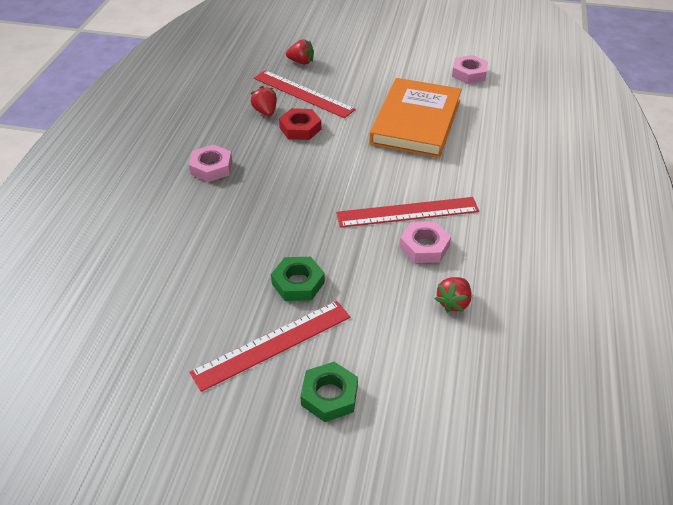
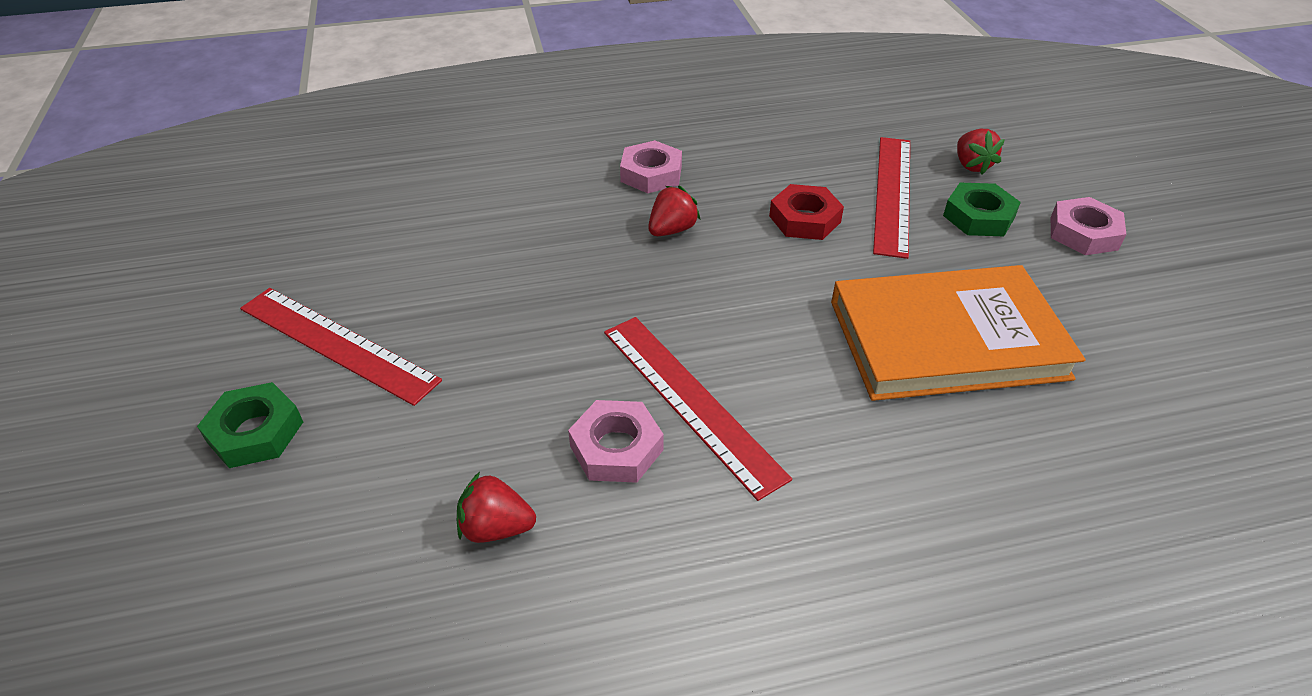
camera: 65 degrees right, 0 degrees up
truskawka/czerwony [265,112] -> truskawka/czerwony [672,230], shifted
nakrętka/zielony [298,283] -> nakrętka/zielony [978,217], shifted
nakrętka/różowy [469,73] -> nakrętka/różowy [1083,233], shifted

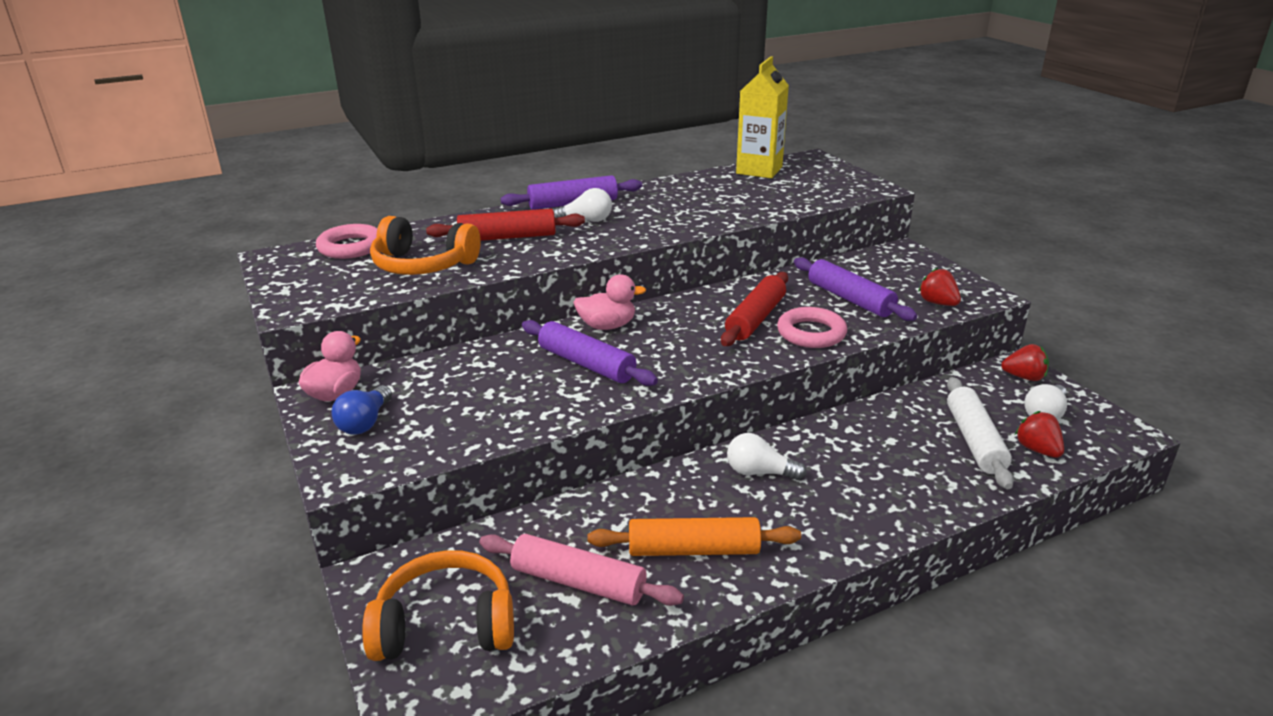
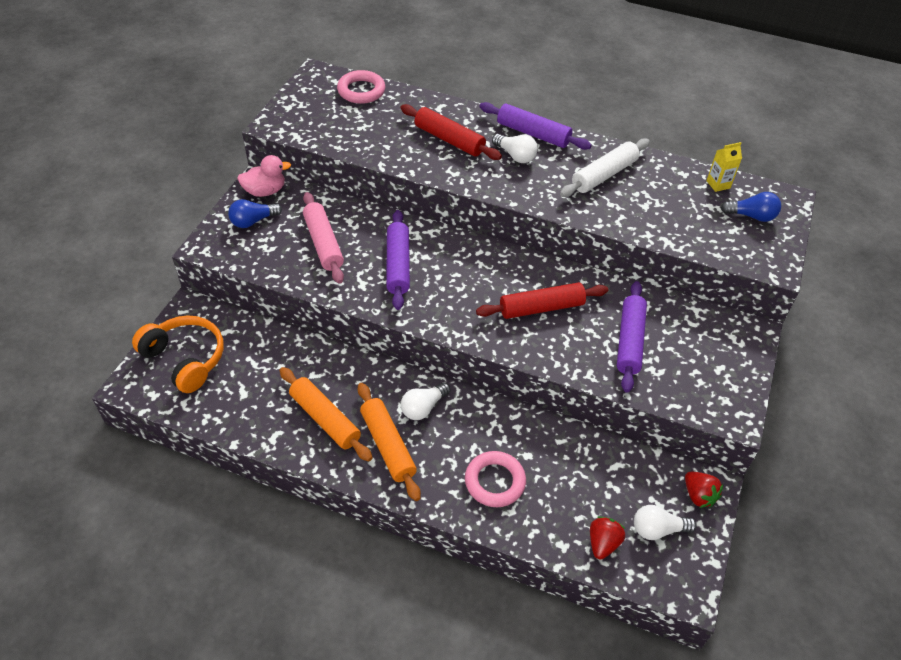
camera: 45 degrees right, 20 degrees up
słuchawki/pomarańczowy [423,265] -> none
wałek do ciasta/różowy [578,582] -> wałek do ciasta/różowy [323,243], shifted
kaczka/różowy [607,326] -> none
żarówka/biały [759,472] -> żarówka/biały [423,407], 105 degrees counterclockwise
karton mleka/żółty [759,170] -> karton mleka/żółty [718,184], x0.49
pierścień/różowy [811,333] -> pierścień/różowy [494,481], shifted
truskawka/czerwony [937,303] -> none
wałek do ciasta/biały [974,440] -> wałek do ciasta/biały [604,175], shifted
none -> wałek do ciasta/pomarańczowy [387,445]
none -> żarówka/niebieski [751,216]

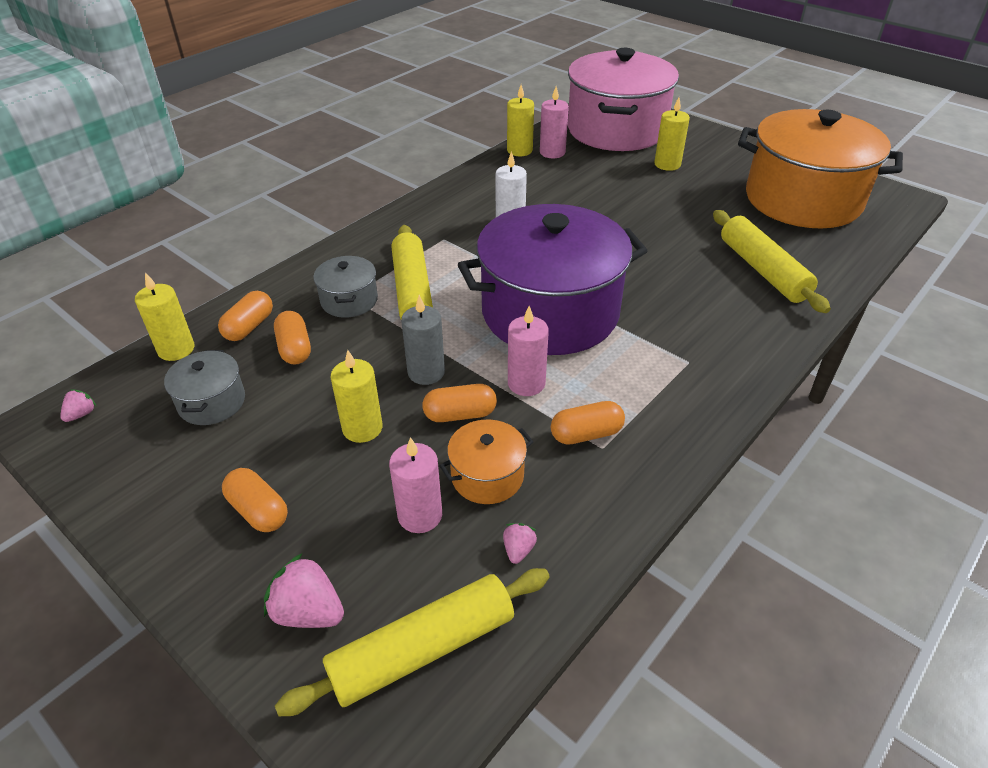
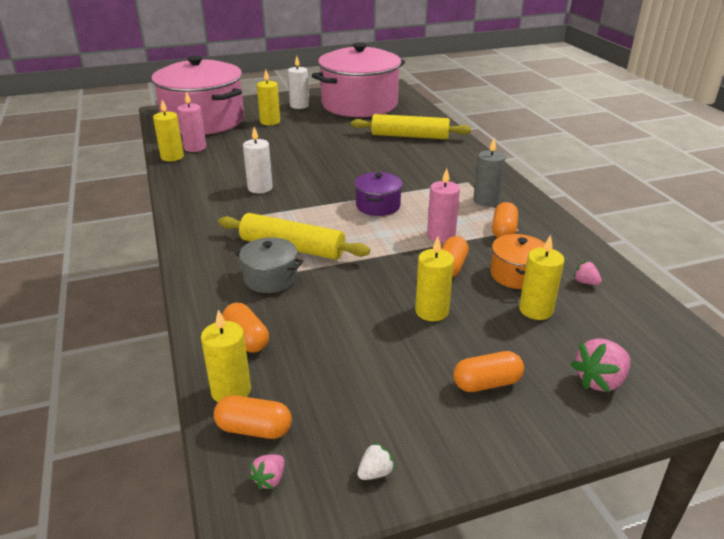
camera: 60 degrees left, 10 degrees down
truskawka/różowy [81,414] -> truskawka/różowy [270,479], 120 degrees counterclockwise
garnek/szary [212,402] -> none
kapsułka/pomarańczowy [295,348] -> kapsułka/pomarańczowy [254,429], shifted
wałek do ciasta/żółty [422,649] -> none
świeca/różowy [420,515] -> świeca/żółty [535,310]
świeca/szary [426,372] -> świeca/szary [486,201], shifted
garnek/fioletowy [550,312] -> garnek/fioletowy [378,206], x0.42
garnek/pomarańczowy [803,199] -> garnek/różowy [359,105]
none -> świeca/biały [299,105]
none -> truskawka/biały [375,472]

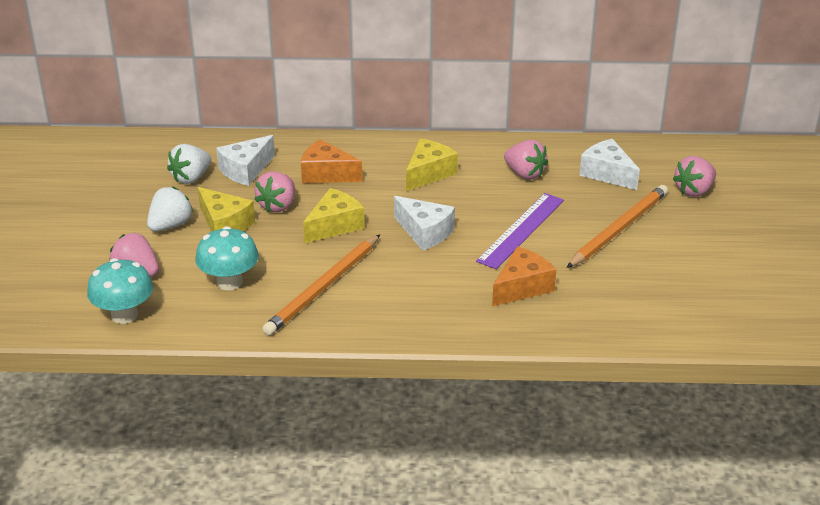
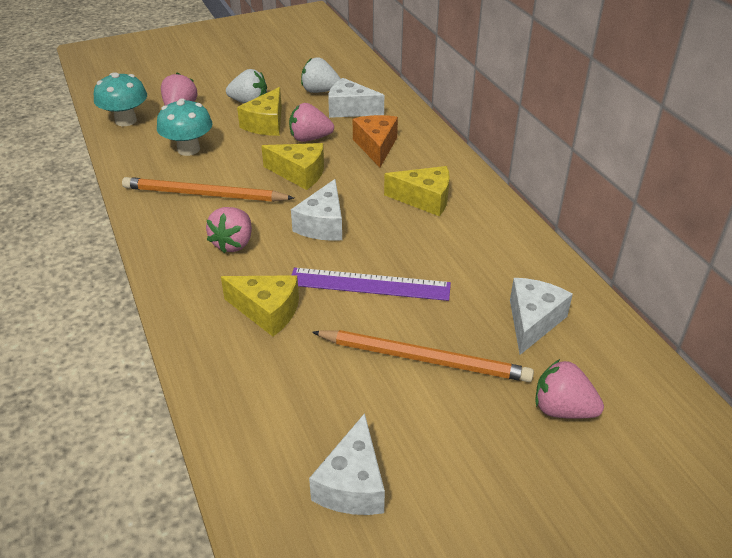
camera: 65 degrees right, 5 degrees up
ser/pomarańczowy [522,287] -> ser/żółty [267,311]
truskawka/różowy [524,174] -> truskawka/różowy [233,243], shifted
none -> ser/biały [352,484]

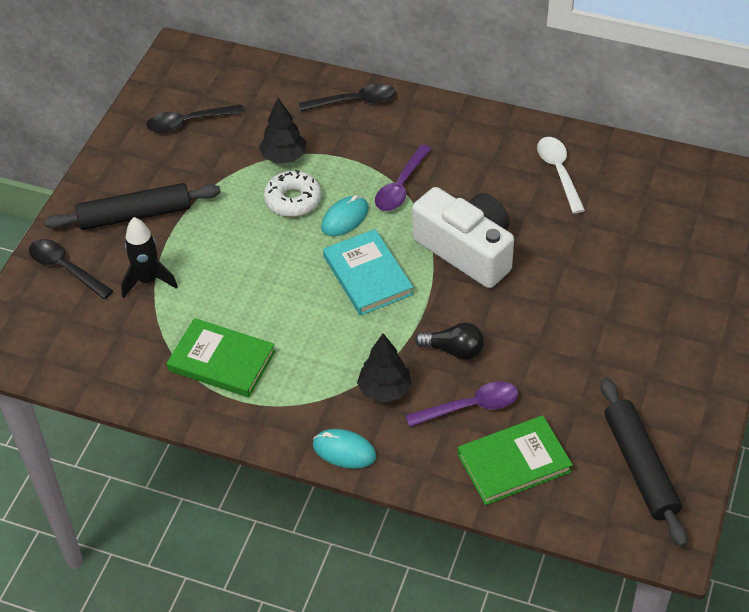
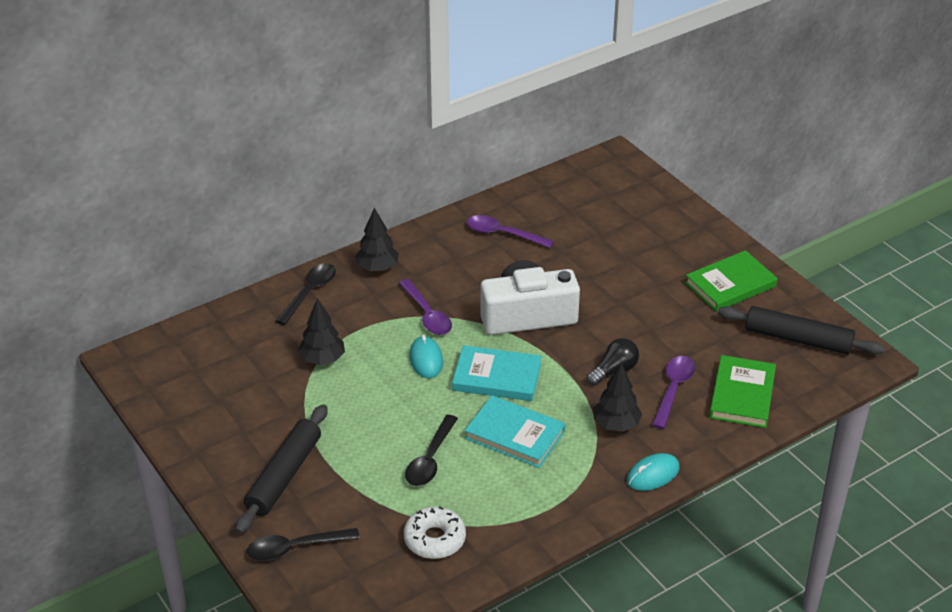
camera: 55 degrees left, 10 degrees down
rakieta/czarny [148,280] -> none
łyżka/czarny [188,122] -> łyżka/czarny [430,459], shifted
książka/zielony [221,361] -> książka/zielony [730,285], shifted
donut/biały [293,200] -> donut/biały [434,539], shifted
łyżka/biały [559,172] -> łyżka/fioletowy [503,234]
none -> drzewko/czarny [377,268]
none -> książka/turkusowy [515,435]

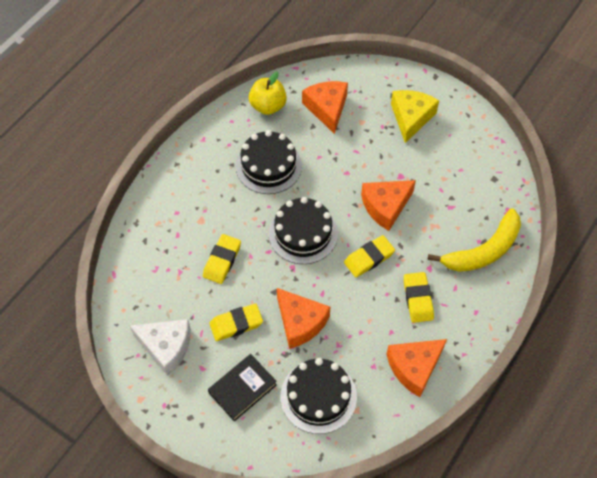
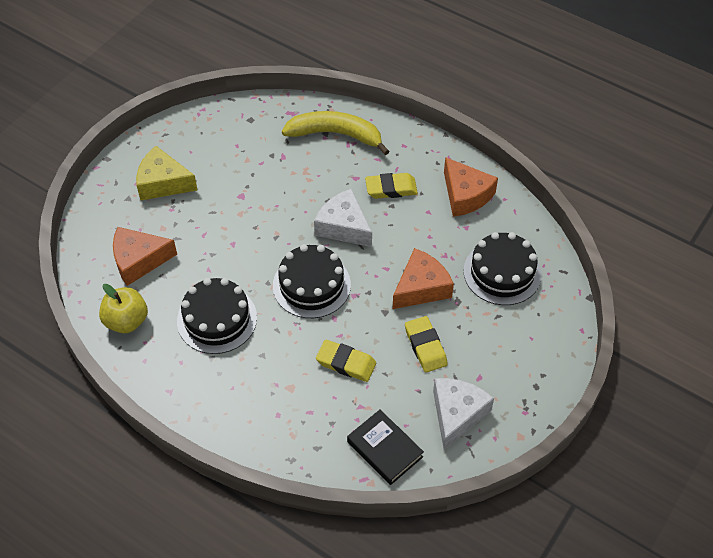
camera: 90 degrees left, 5 degrees down
książka/czarny [242,389] -> książka/czarny [385,449], shifted
gumka do mazania/żółty [369,258] -> ser/biały [344,227]
ser/pomarańczowy [385,206] -> none
banan/żółty [483,251] -> banan/żółty [336,134], 45 degrees counterclockwise

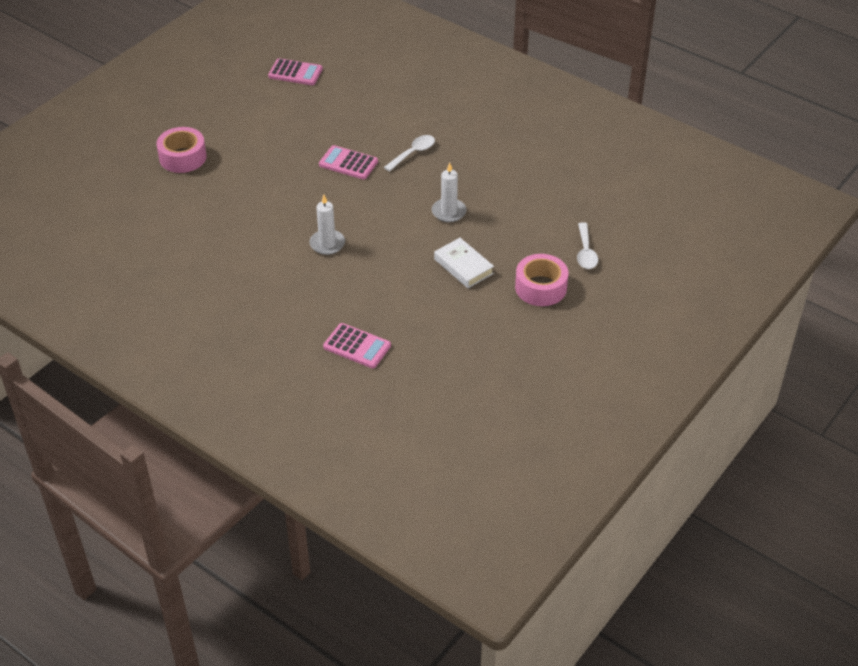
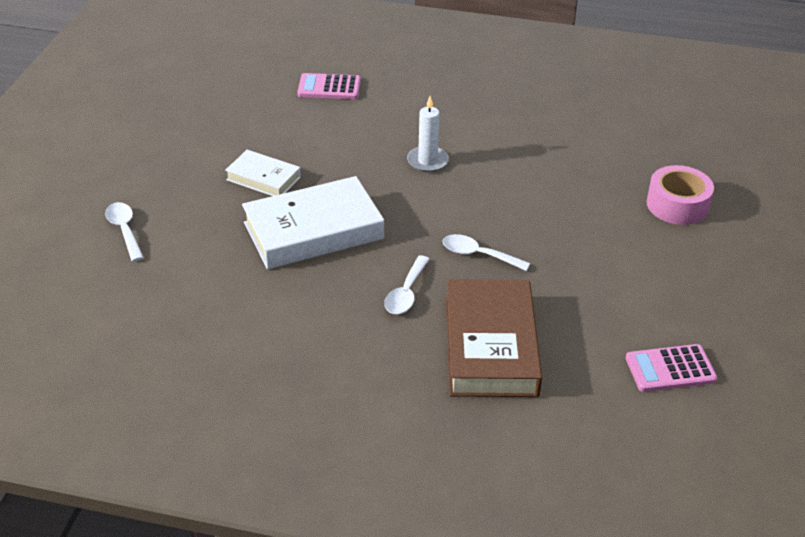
camera: 155 degrees right, 5 degrees down
kalkulator/różowy [348,163] -> łyżka/biały [478,255]
świeca/biały [449,212] -> książka/biały [313,231]
taśma klejąca/różowy [540,287] -> none
none -> książka/brązowy [490,346]

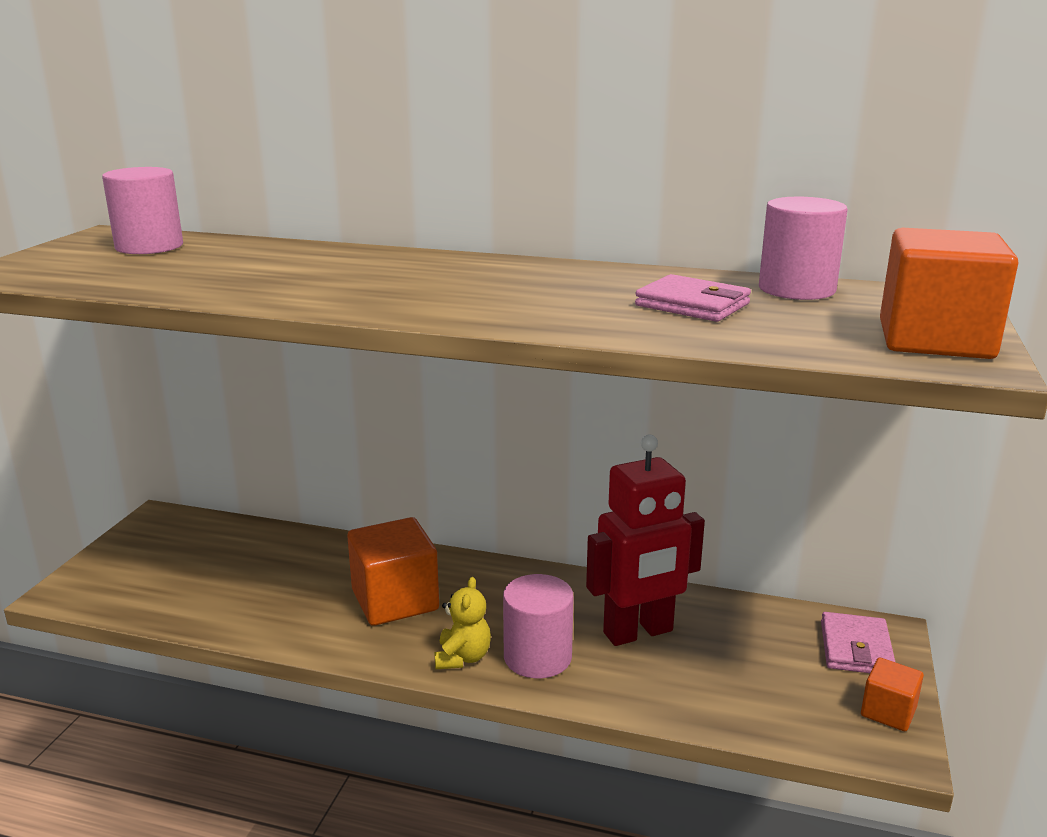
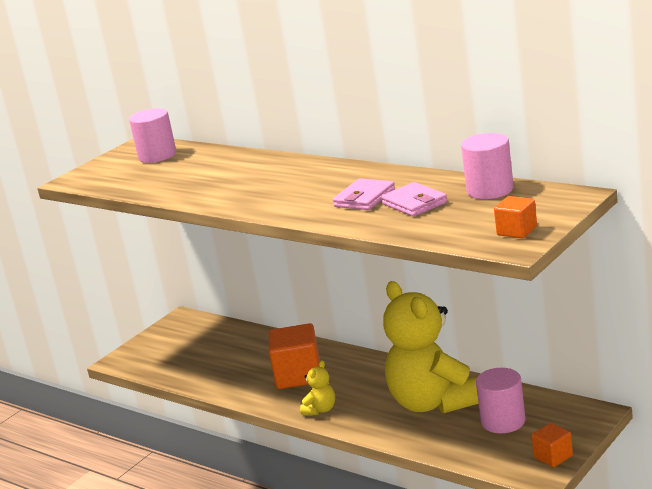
camera: 25 degrees right, 0 degrees up
walec/różowy [537,657] -> walec/różowy [503,421], shifted
robot/czerwony [638,632] -> miś/żółty [433,403]
portfel/różowy [855,648] -> portfel/różowy [364,198], shifted
sześcian/pomarańczowy [935,340] -> sześcian/pomarańczowy [517,231], x0.53

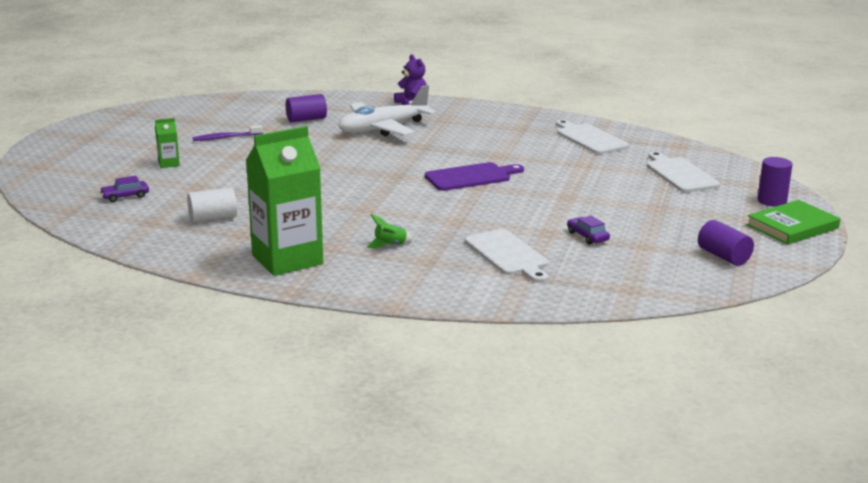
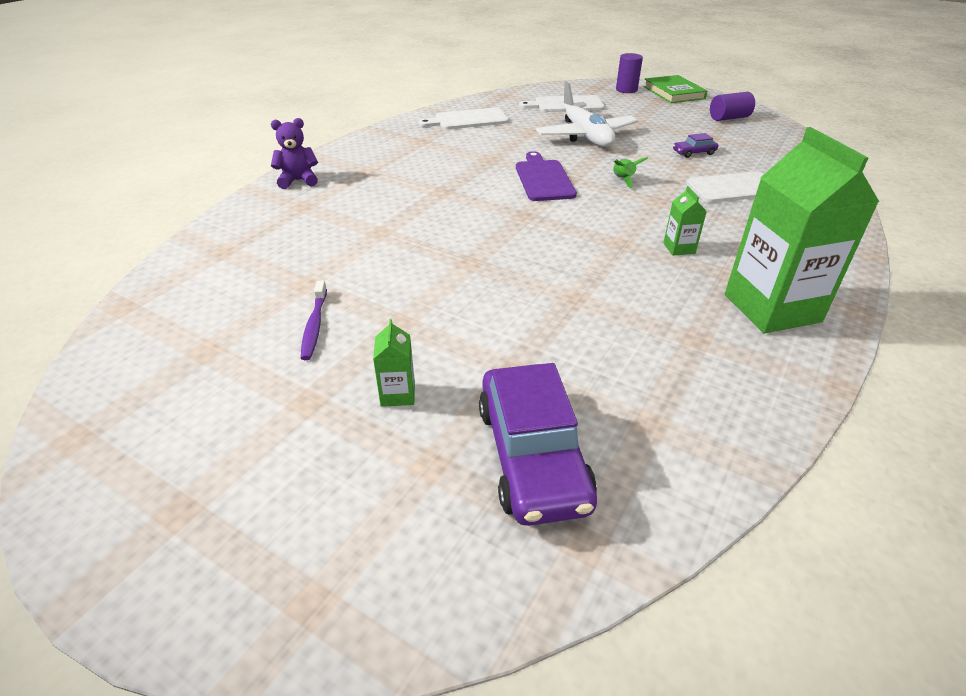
camera: 75 degrees left, 15 degrees up
samochód/fioletowy [125,196] -> samochód/fioletowy [532,455], x2.22
walec/biały [213,218] -> none
walec/fioletowy [306,119] -> none
samolot/biały [383,128] -> samolot/biały [585,135], shifted
rakieta/zielony [390,245] -> rakieta/zielony [623,180], shifted
none -> karton mleka/zielony [679,248]

